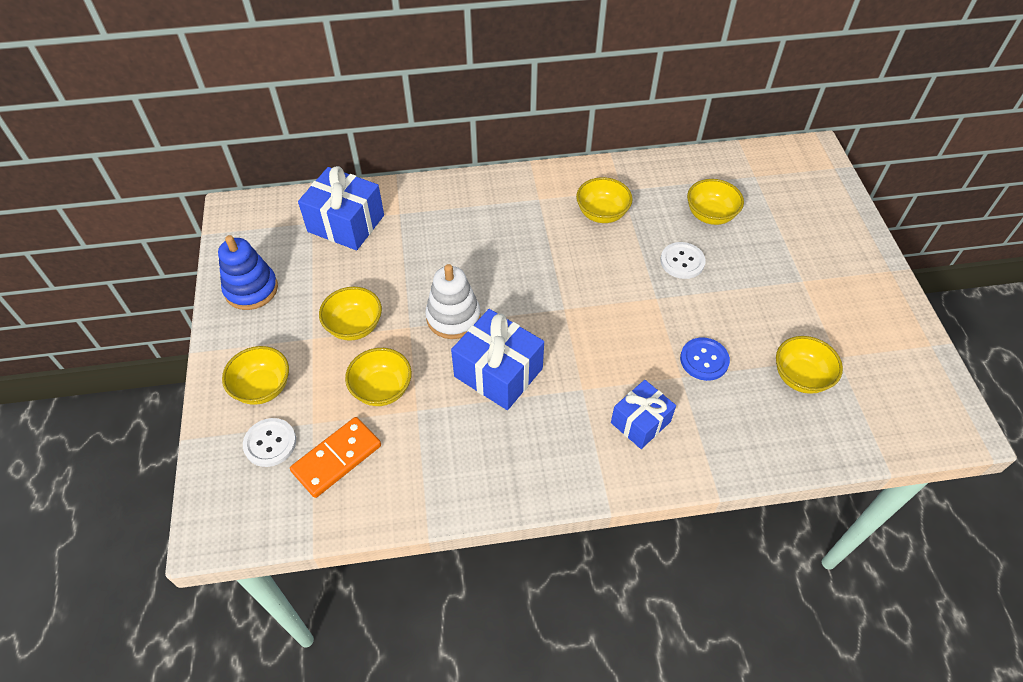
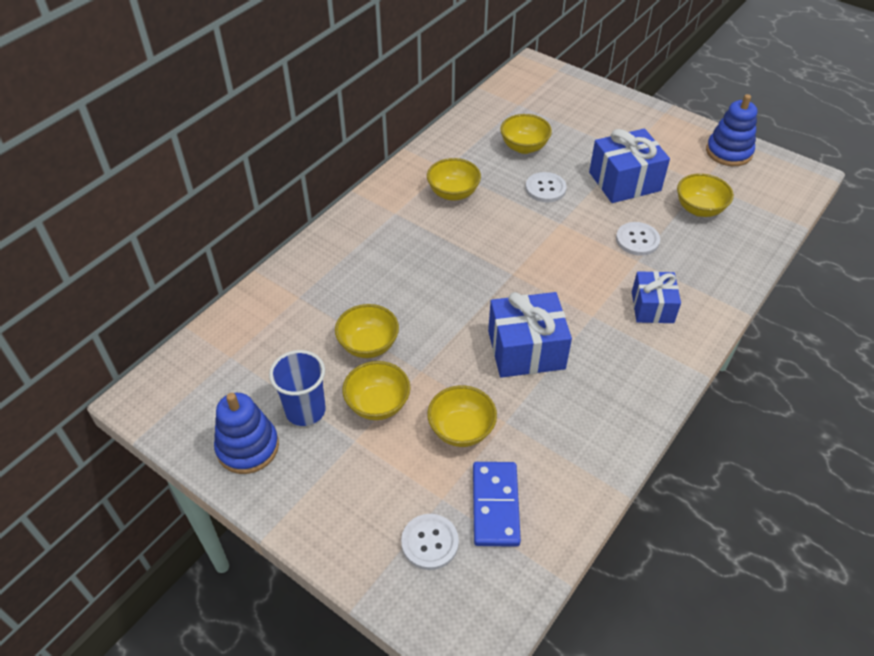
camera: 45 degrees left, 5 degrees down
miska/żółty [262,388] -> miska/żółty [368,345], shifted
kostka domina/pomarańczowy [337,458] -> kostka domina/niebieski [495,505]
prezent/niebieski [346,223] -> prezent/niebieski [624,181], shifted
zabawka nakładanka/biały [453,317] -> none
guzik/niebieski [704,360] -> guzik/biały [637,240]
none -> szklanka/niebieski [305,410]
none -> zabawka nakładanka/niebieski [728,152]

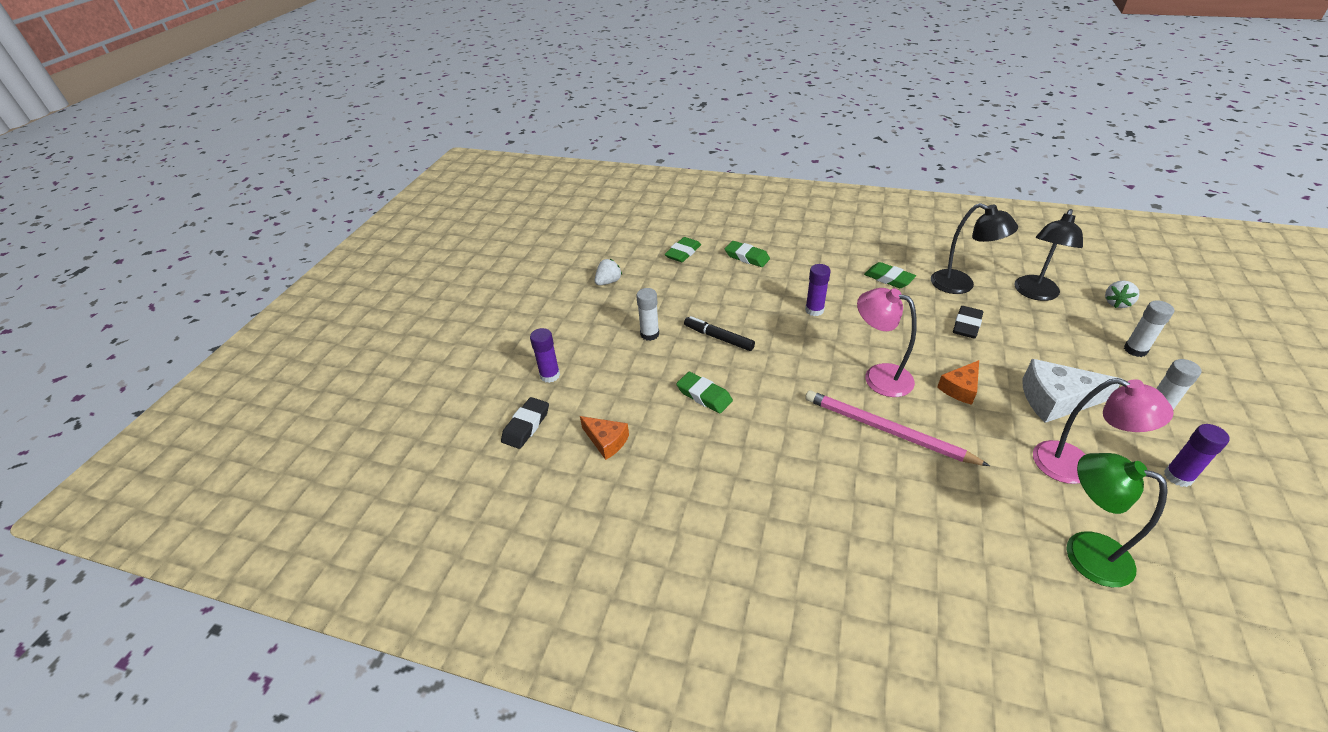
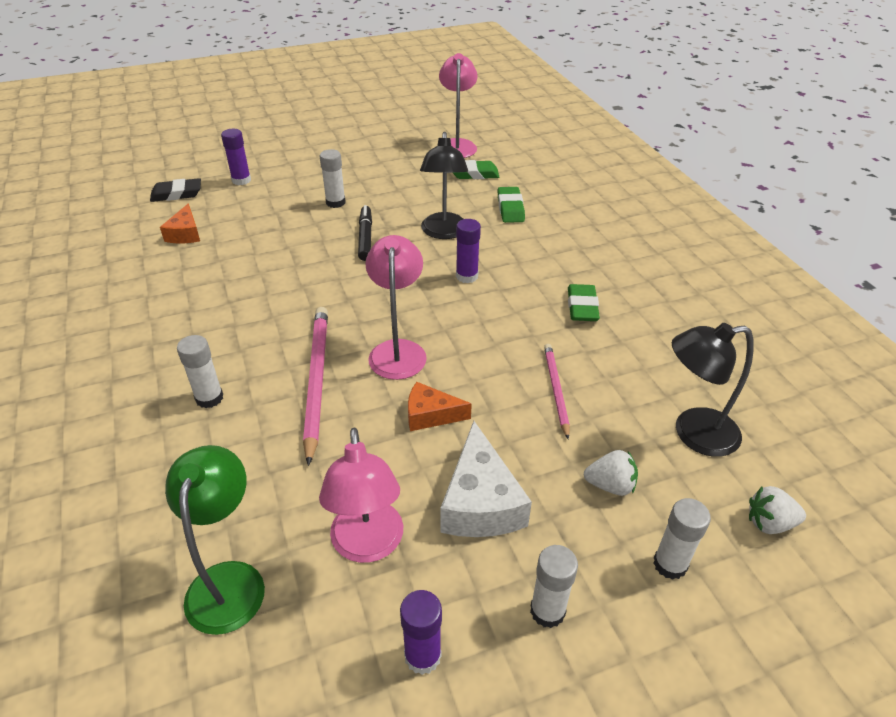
camera: 50 degrees right, 0 degrees up
truskawka/biały [608,282] -> truskawka/biały [610,485], shifted
gumka do mazania/zielony [704,395] -> none
lampka/czarny [961,285] -> lampka/czarny [444,232], shifted
gumka do mazania/czarny [966,325] -> ołówek/różowy [556,390]
ser/biały [1056,400] -> ser/biały [480,502], 150 degrees counterclockwise
none -> klej w sztyfcie/biały [209,398]
none -> lampka/różowy [457,145]

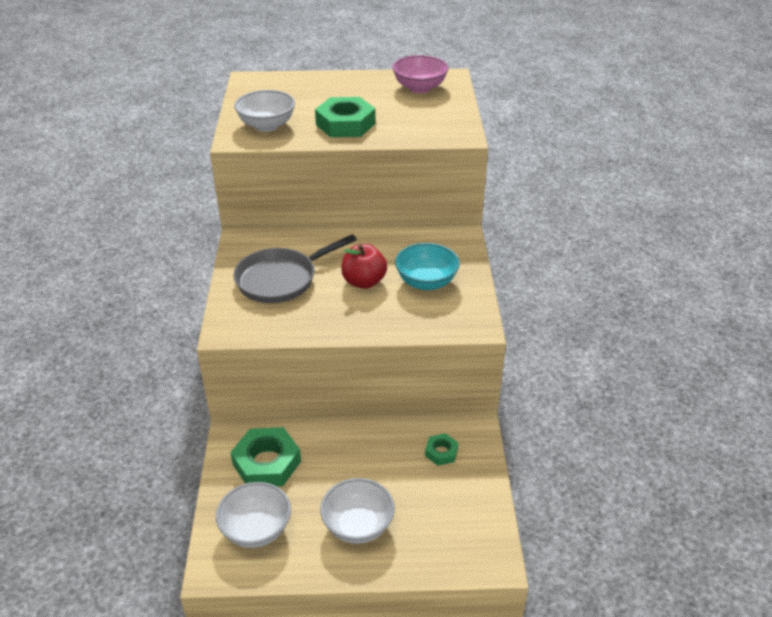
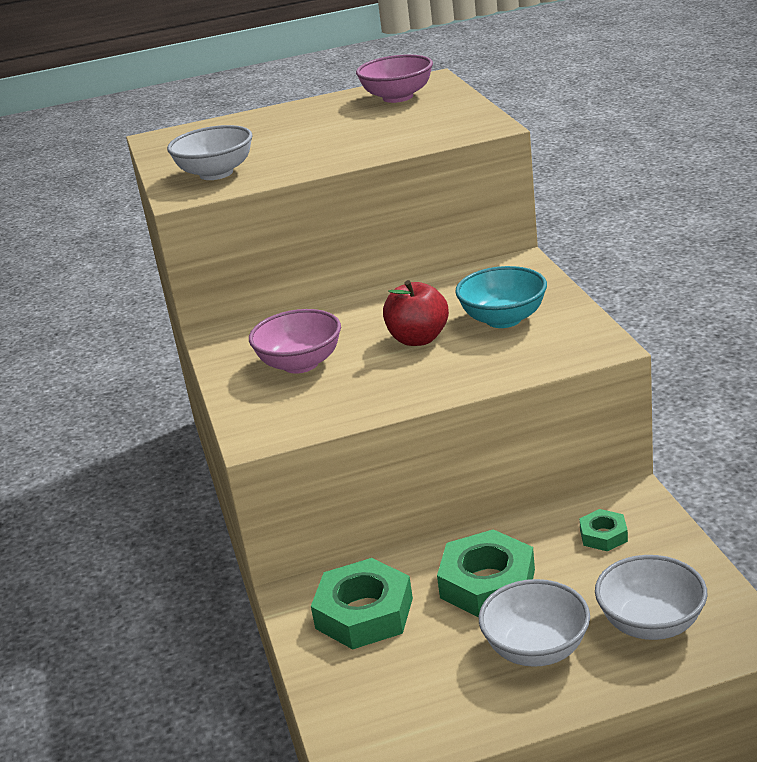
camera: 10 degrees left, 10 degrees down
miska/biały [256,529] -> miska/biały [651,623], shifted
patelnia/szary [281,279] -> miska/różowy [300,364]
nakrętka/zielony [345,124] -> nakrętka/zielony [487,583], shifted

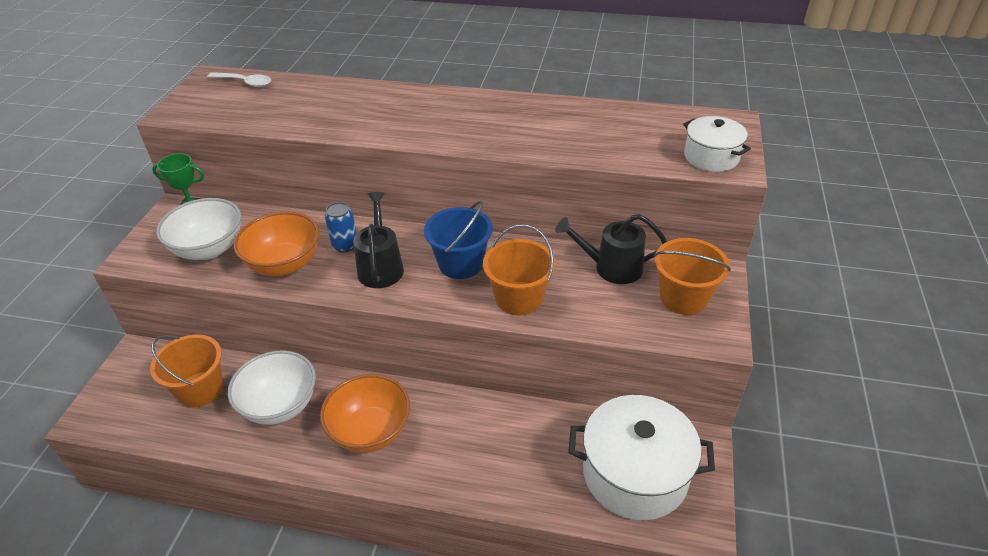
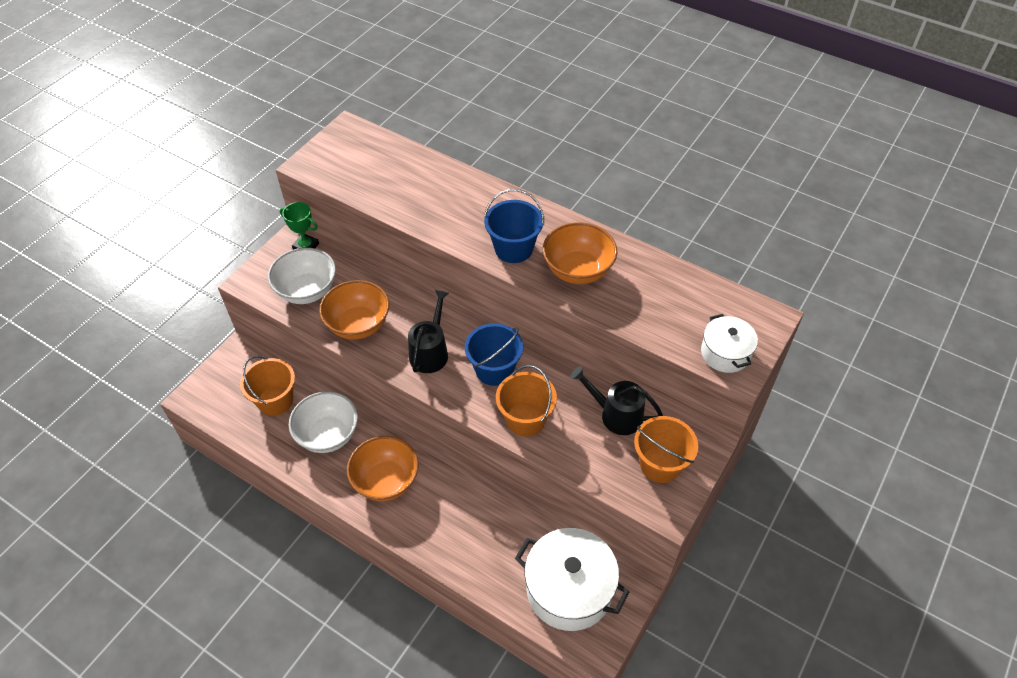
camera: 20 degrees right, 10 degrees up
łyżka/biały [245,82] -> none
puszka/niebieski [345,245] -> none
none -> wiadro/niebieski [513,248]
none -> miska/pomarańczowy [578,270]

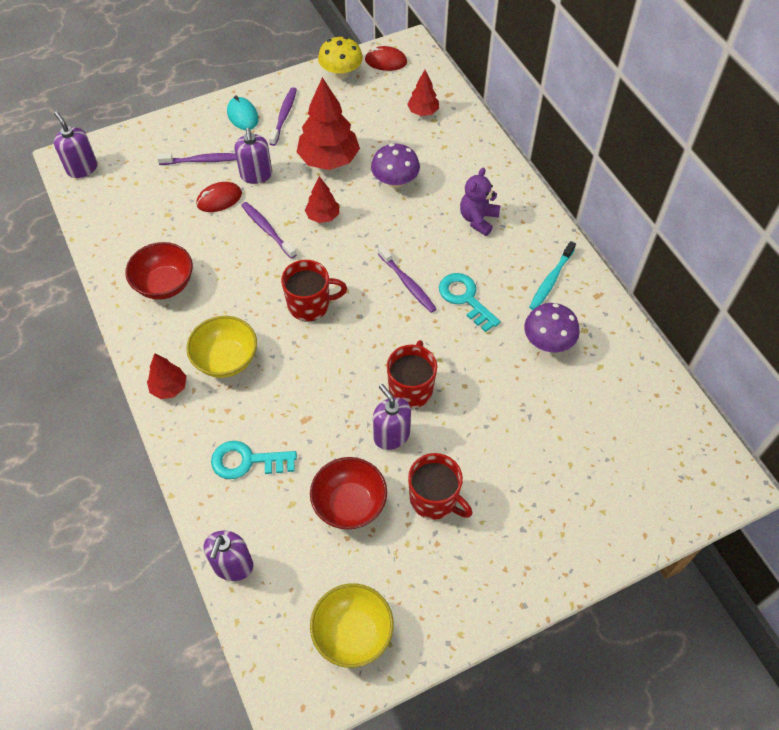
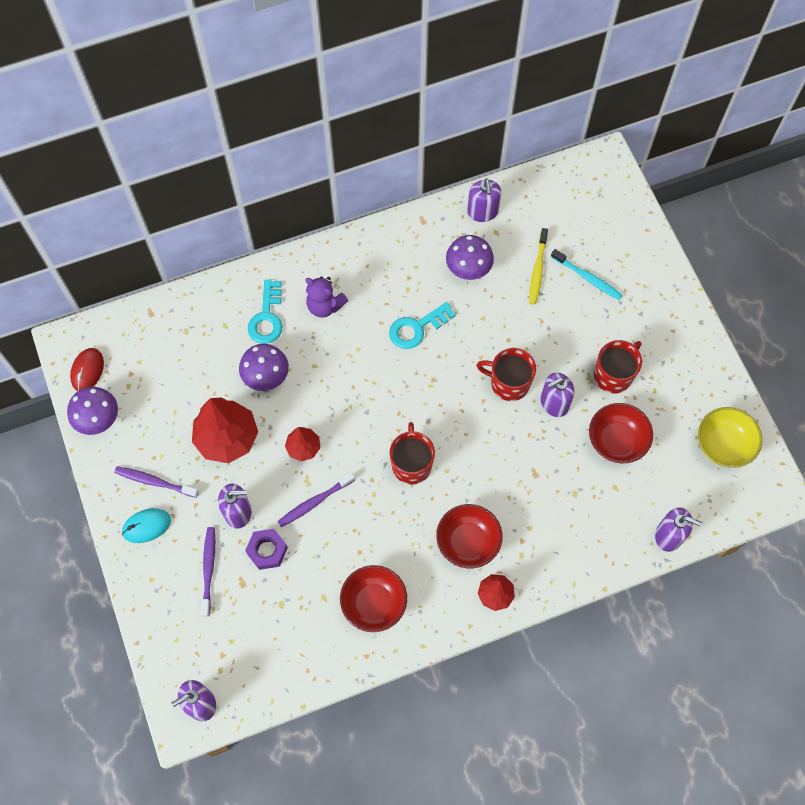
camera: 85 degrees left, 10 degrees up
miska/żółty [226,359] -> miska/czerwony [468,542]
myszka/czerwony [219,199] -> nakrętka/fioletowy [267,550]
klucz/turkusowy [247,461] -> klucz/turkusowy [267,317], shifted
grzyb/żółty [341,73] -> grzyb/fioletowy [98,418]
szczoteczka do zębów/fioletowy [407,283] -> none
drzewko/czerwony [423,112] -> none
szczoteczka do zębów/turkusowy [551,280] -> szczoteczka do zębów/turkusowy [587,278], shifted
none -> dozownik mydła/fioletowy [482,212]
none -> szczoteczka do zębów/żółty [537,270]

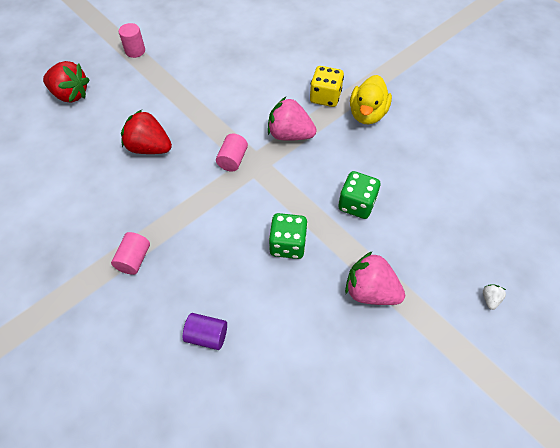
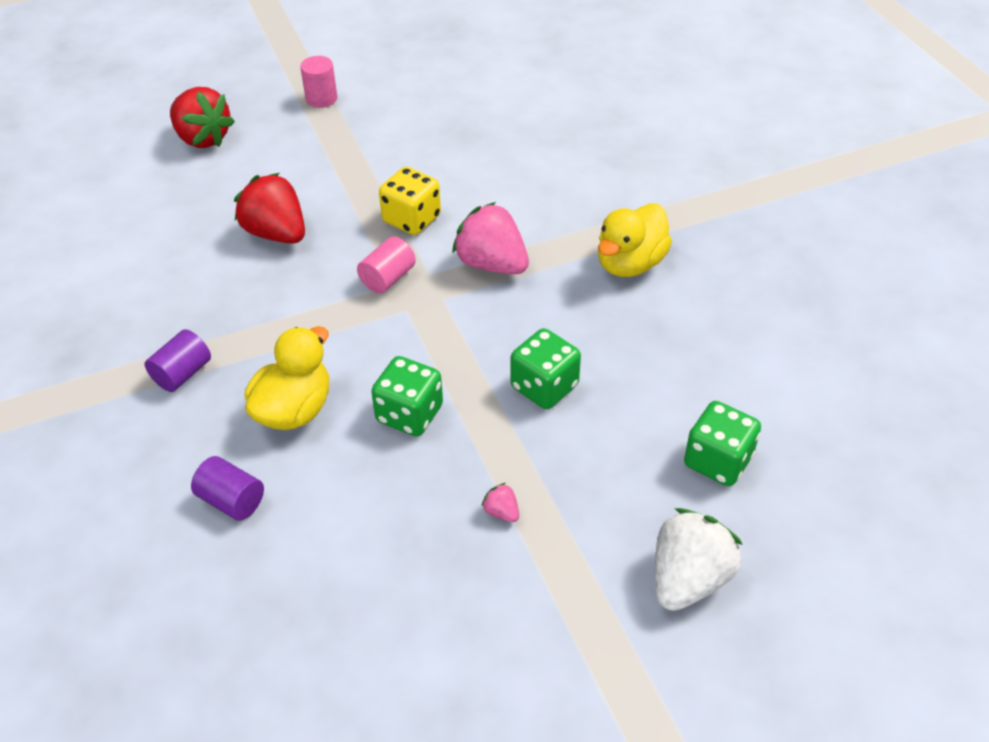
camera: 20 degrees right, 10 degrees down
walec/różowy [134,259] -> walec/fioletowy [182,374]
kostka do gry/żółty [325,97] -> kostka do gry/żółty [411,219], shifted
truskawka/różowy [370,291] -> truskawka/różowy [501,512], x0.43
truskawka/biały [490,299] -> truskawka/biały [688,579], x2.35
none -> kaczka/żółty [294,410]
none -> kostka do gry/zielony [717,461]

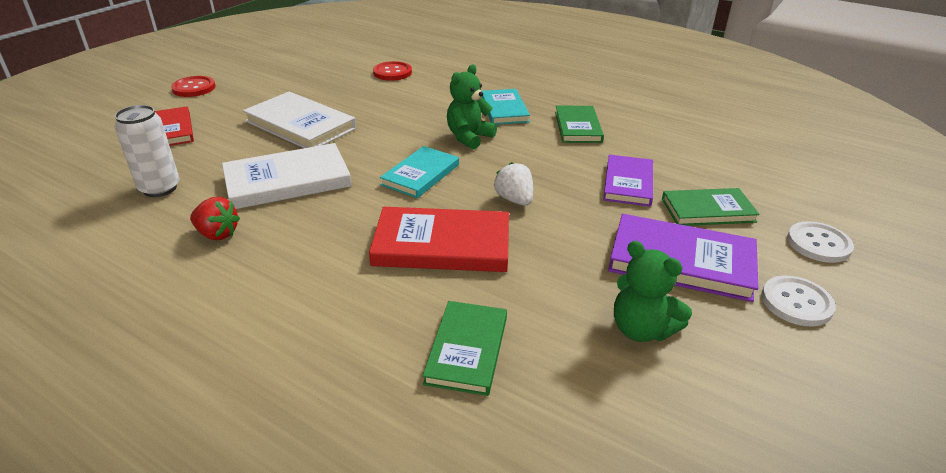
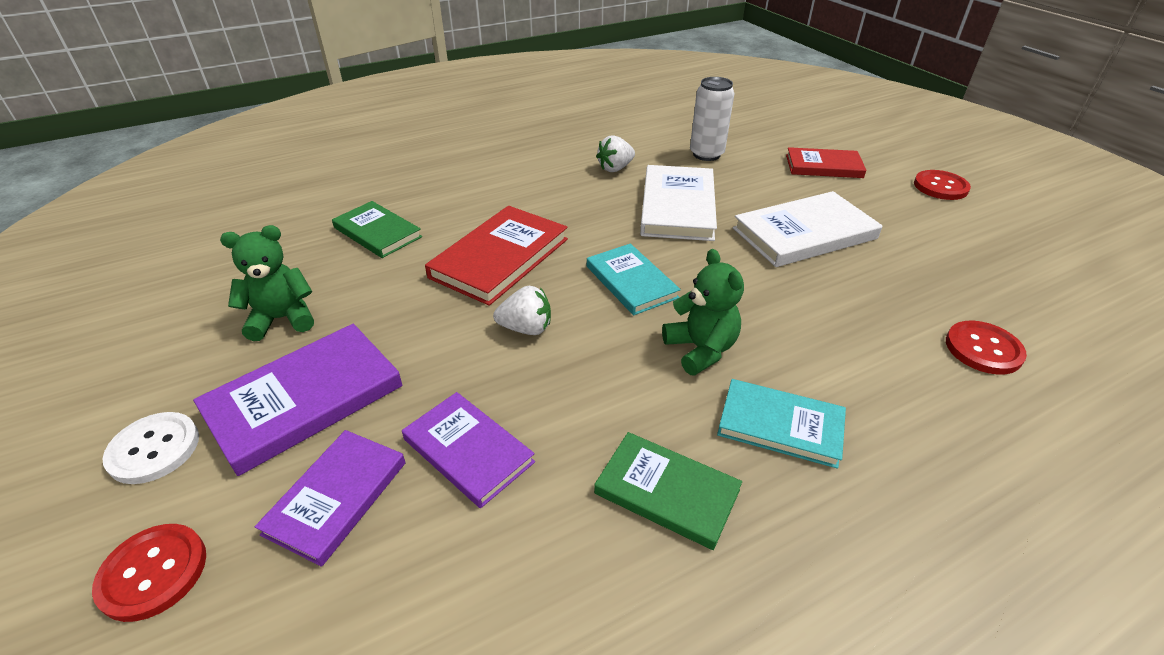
camera: 120 degrees right, 5 degrees up
truskawka/czerwony [217,234] -> truskawka/biały [615,168]
książka/zielony [707,210] -> książka/fioletowy [336,497]
guzik/biały [818,244] -> guzik/czerwony [153,573]

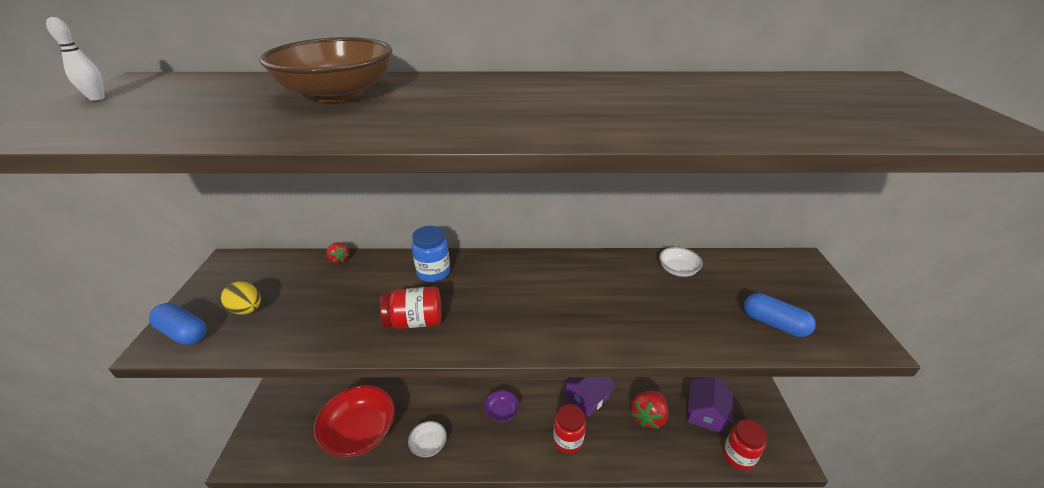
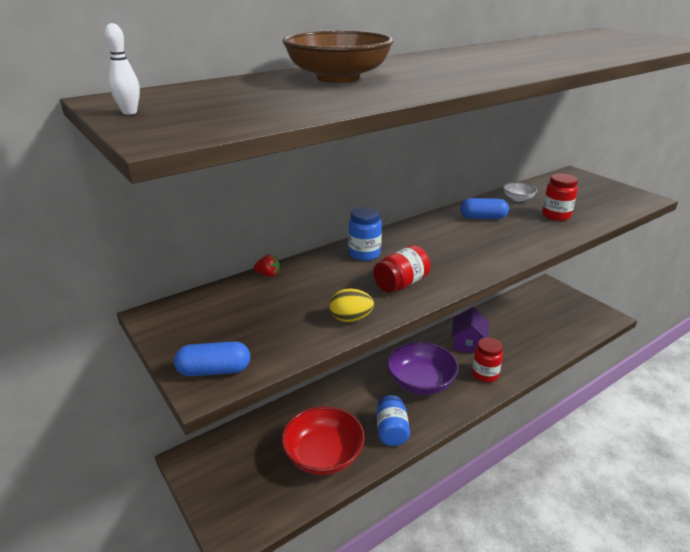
camera: 35 degrees left, 5 degrees down
jajko/żółty [247,310] -> jajko/żółty [350,318], shifted
miska/biały [429,445] -> słoik/niebieski [391,431]
miska/fioletowy [501,412] -> miska/fioletowy [420,382], x2.07
truskawka/czerwony [648,416] -> none
domek/fioletowy [705,414] -> none
słoik/czerwony [738,456] -> słoik/czerwony [556,215], shifted
kapsułka/niebieski [773,324] -> kapsułka/niebieski [483,217], shifted

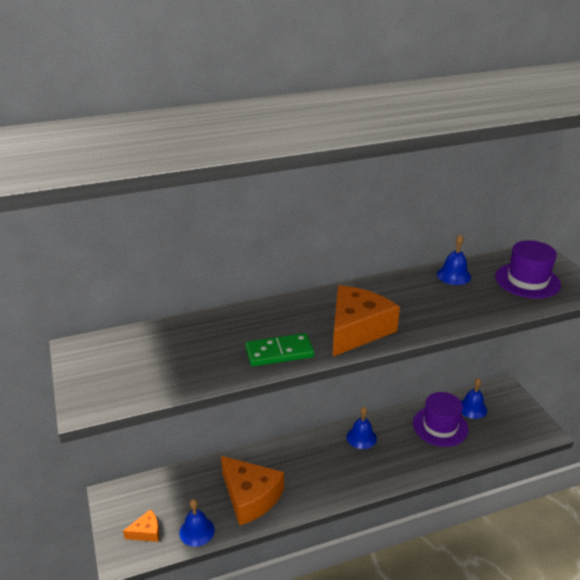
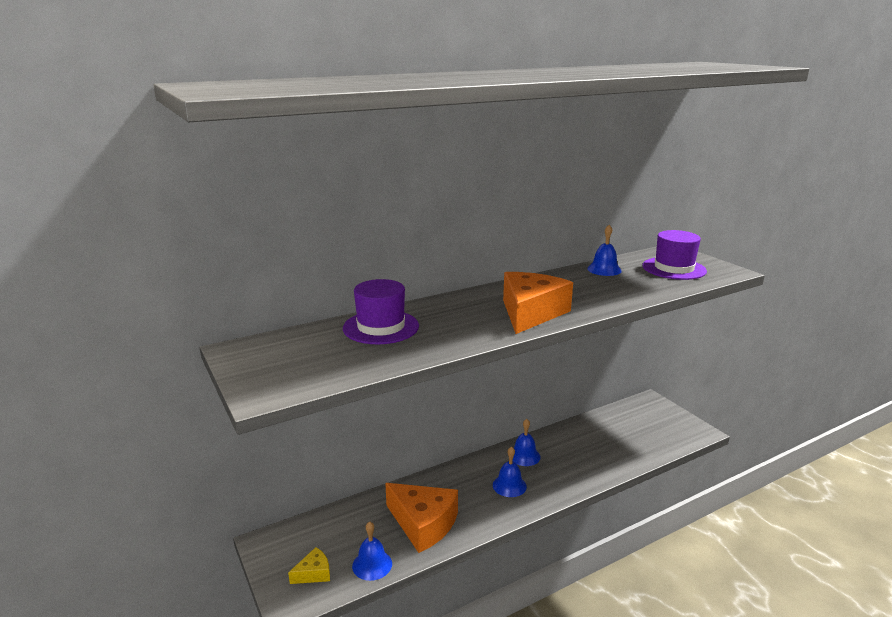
camera: 10 degrees left, 10 degrees down
ser/pomarańczowy [146,532] -> ser/żółty [314,573]
kostka domina/zielony [279,352] -> none
kapelusz/fioletowy [440,426] -> kapelusz/fioletowy [381,327], shifted
dzwonek/niebieski [472,408] -> dzwonek/niebieski [509,485], shifted

